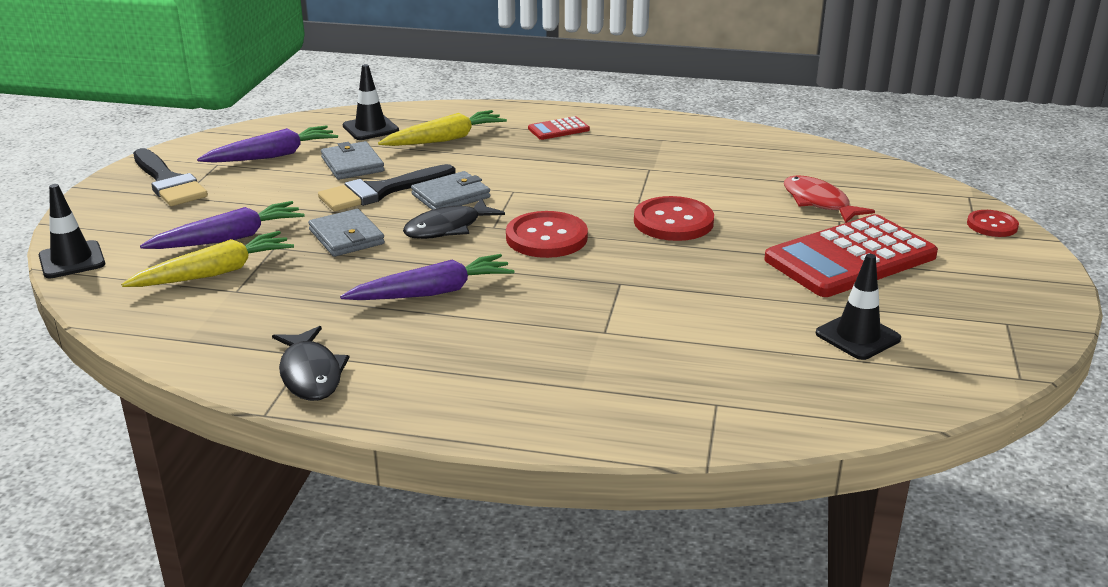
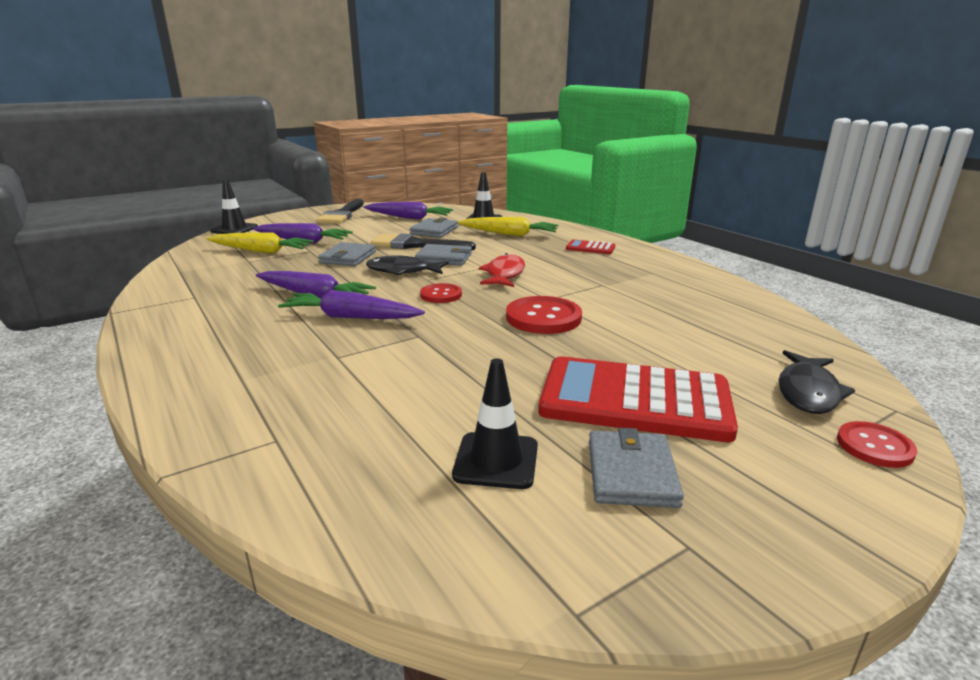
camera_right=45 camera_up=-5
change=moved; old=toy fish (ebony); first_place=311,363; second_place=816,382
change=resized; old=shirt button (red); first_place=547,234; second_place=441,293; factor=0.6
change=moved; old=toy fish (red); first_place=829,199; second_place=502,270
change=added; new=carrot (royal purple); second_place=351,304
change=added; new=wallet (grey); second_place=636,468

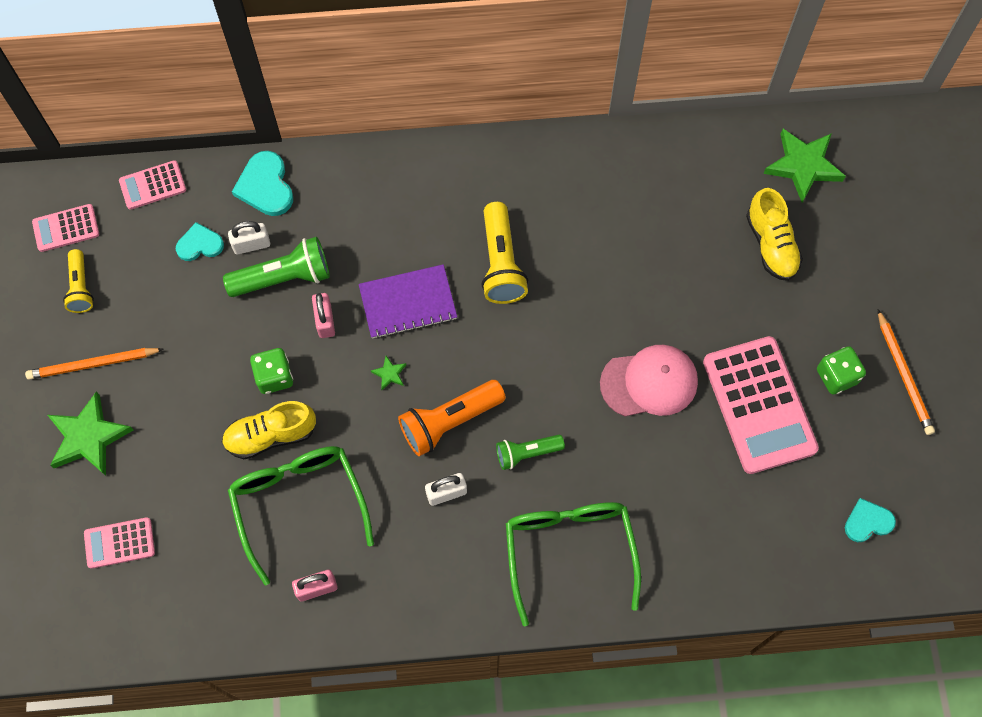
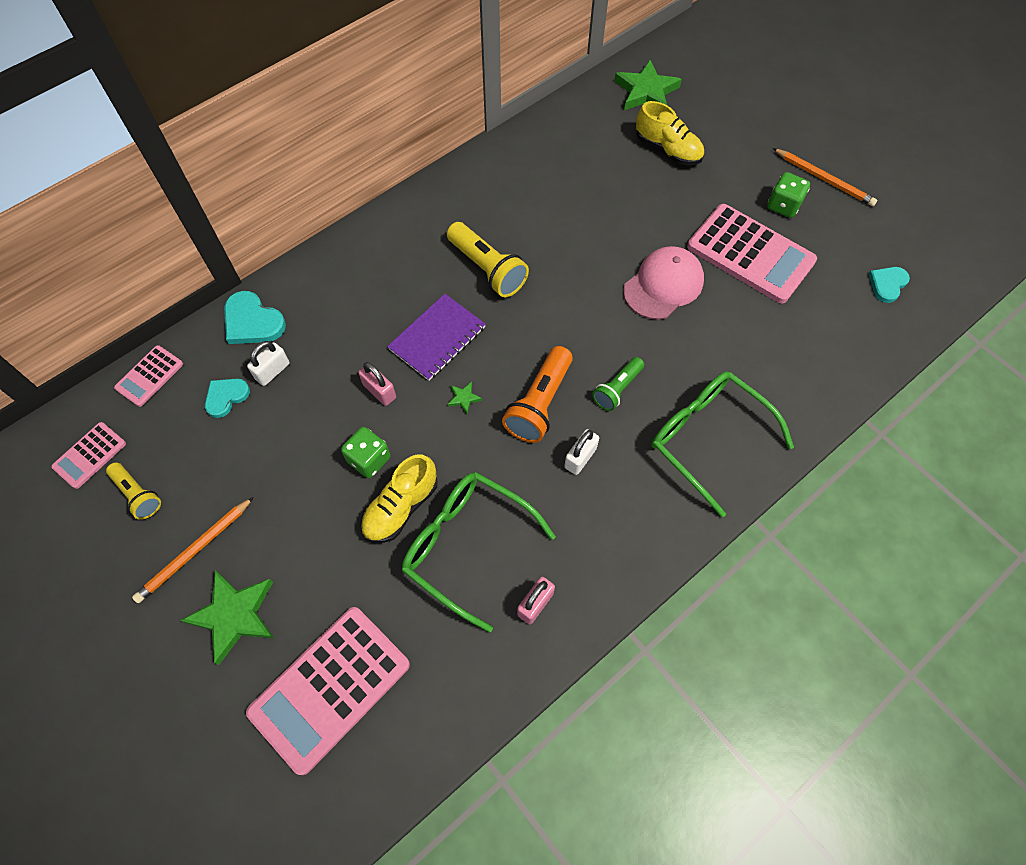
camera_right=-35 camera_up=-5
change=resized; old=adding machine (rose-pink); first_place=119,543; second_place=328,691; factor=2.0
change=removed; old=torch (emerald); first_place=276,267

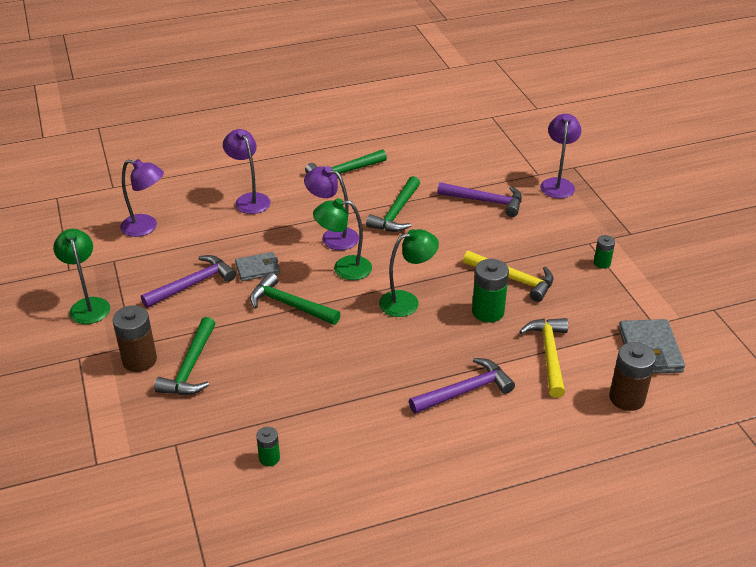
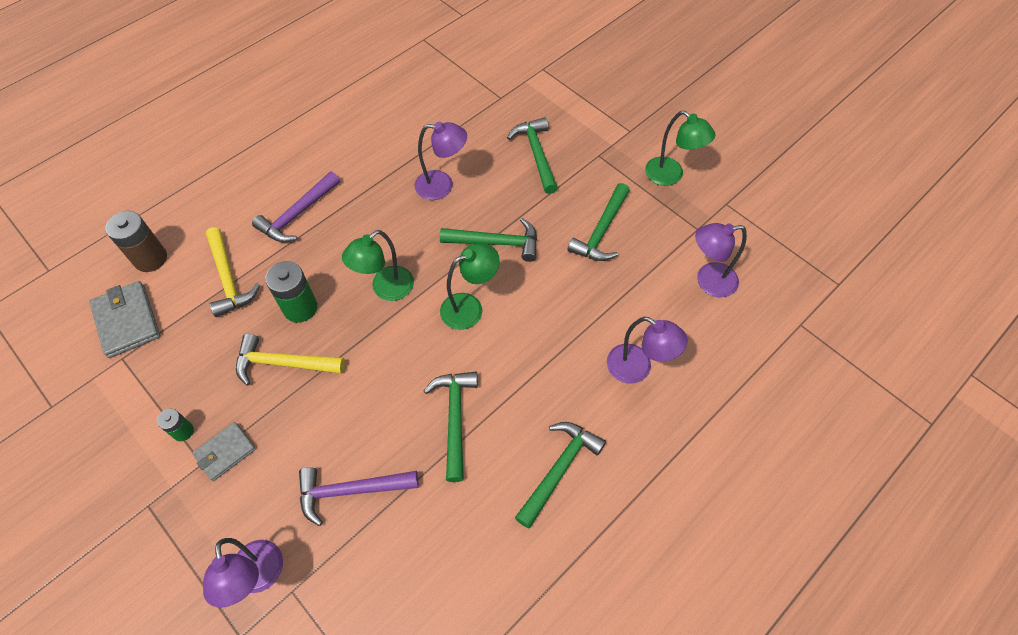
camera_right=155 camera_up=20
change=removed; old=power cell (russet); first_place=134,339
change=recoloured; old=carpenter's hammer (royal purple); new=carpenter's hammer (emerald); first_place=188,281; second_place=598,222
change=moved; old=wallet (grey); first_place=257,266; second_place=224,451
change=removed; old=power cell (emerald); first_place=268,446
change=moved; old=desk lamp (royal purple); first_place=331,208; second_place=441,161

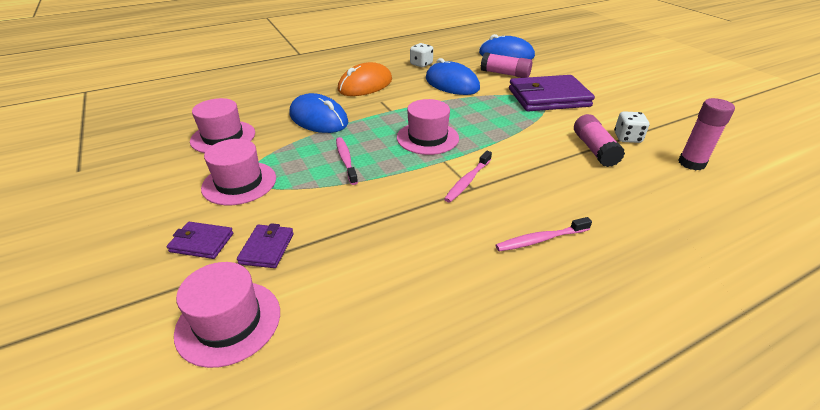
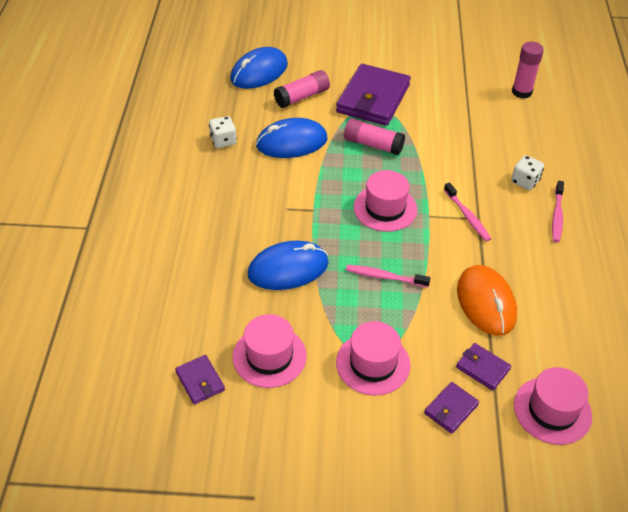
camera_right=-60 camera_up=10
change=moved; old=computer mouse (orange-coloured); first_place=365,79; second_place=487,300
change=moved; old=stick of glue (rose-pink); first_place=599,140; second_place=374,136
change=moved; old=die (white); first_place=631,127; second_place=527,172
change=added; new=wallet (royal purple); second_place=200,379

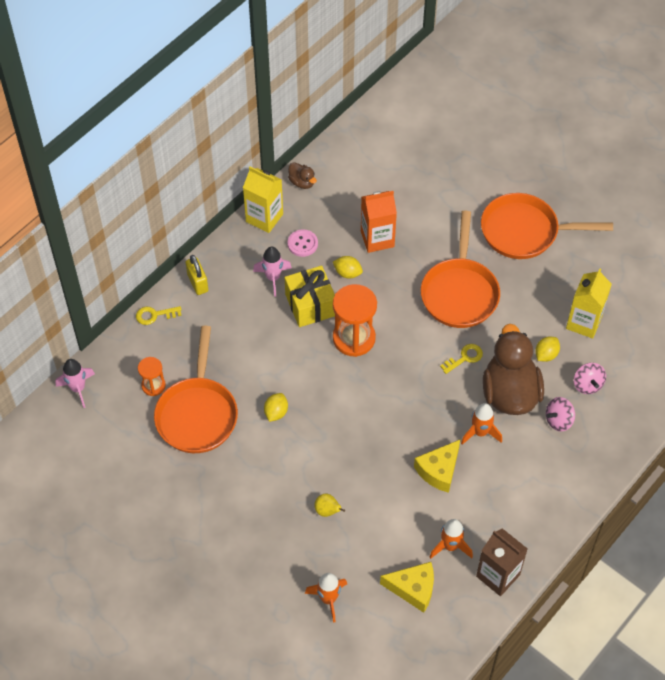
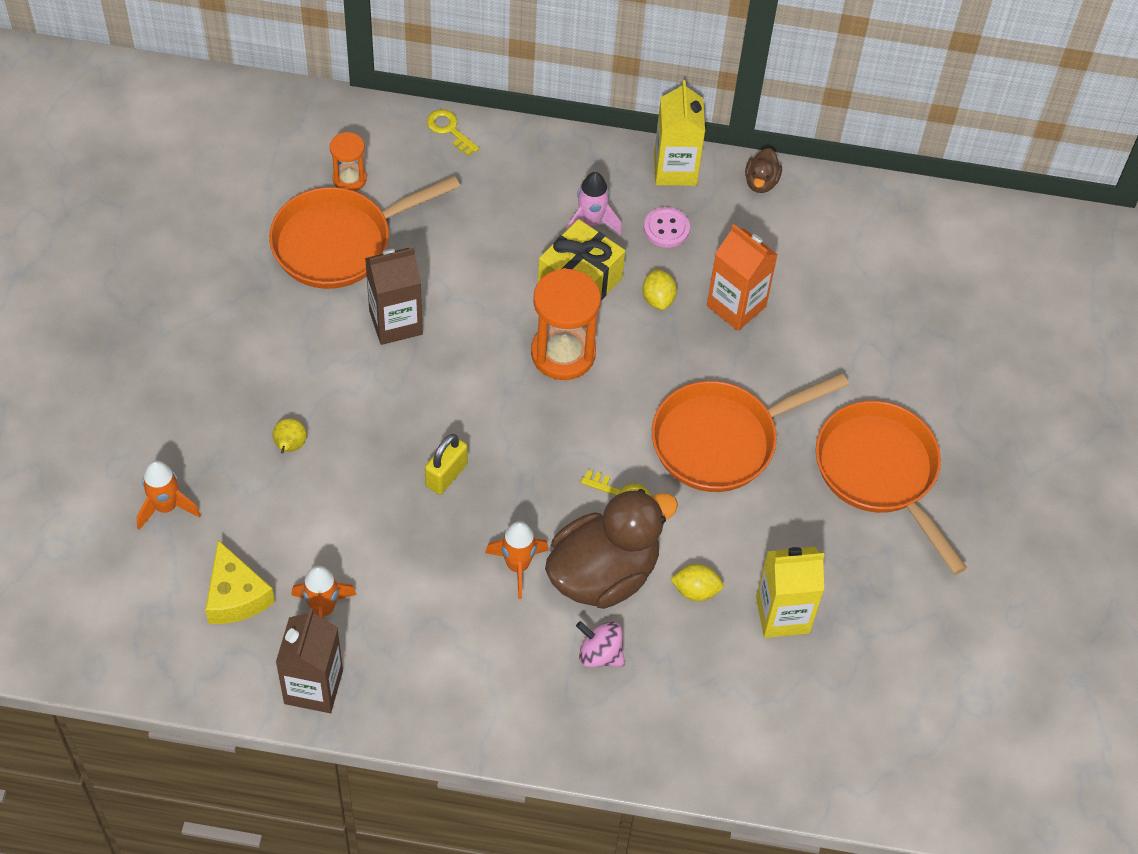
camera_right=55 camera_up=0
change=removed; old=spaceship (rose-pink); first_place=75,383
change=moved; old=small lock (yellow); first_place=197,275; second_place=446,464
change=replaced; old=toy lemon (yellow); new=juice carton (russet); first_place=276,407; second_place=394,296
change=removed; old=cheese (yellow); first_place=437,466
change=removed; old=spinning top (rose-pink); first_place=590,378

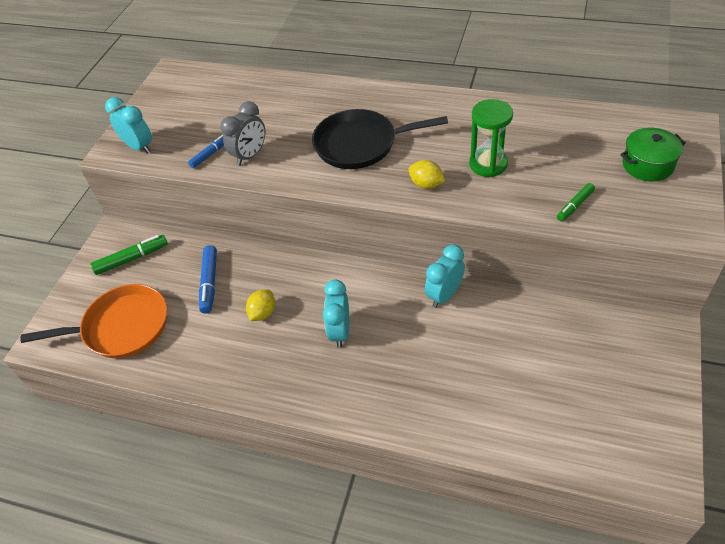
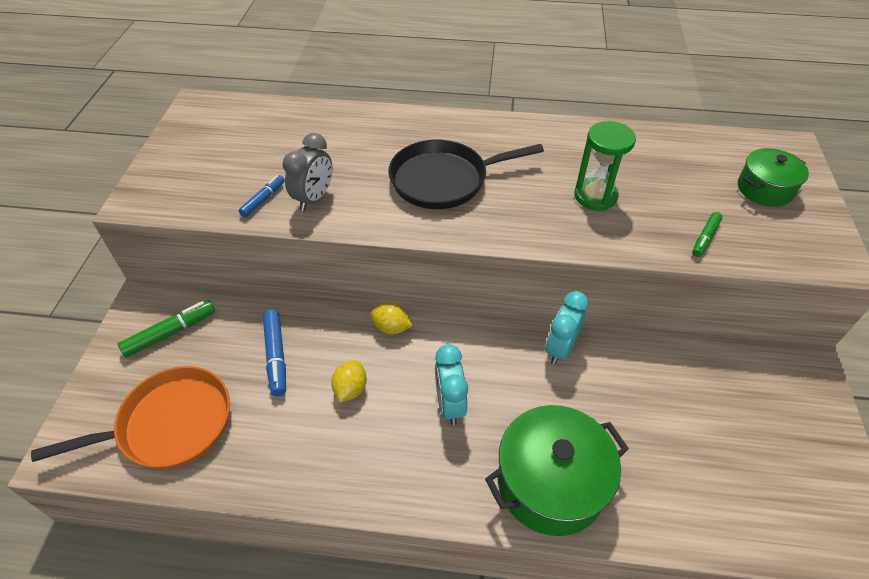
camera_right=-15 camera_up=0
change=removed; old=alarm clock (turquoise); first_place=128,125
change=moved; old=toy lemon (yellow); first_place=426,174; second_place=391,319
change=added; new=pot (emerald); second_place=557,470

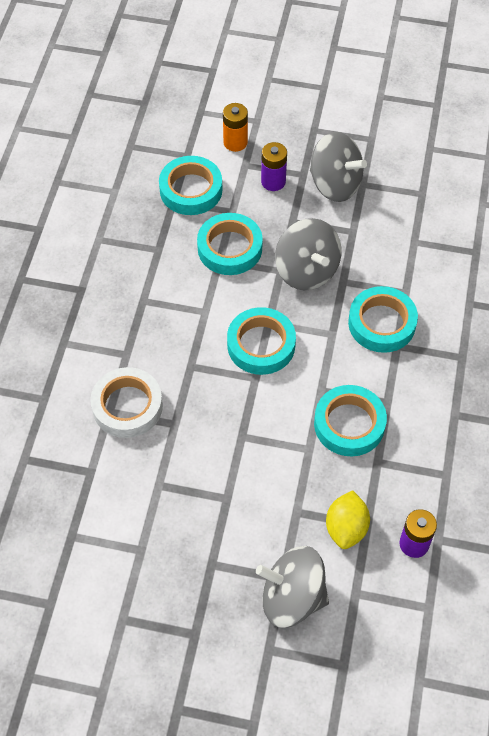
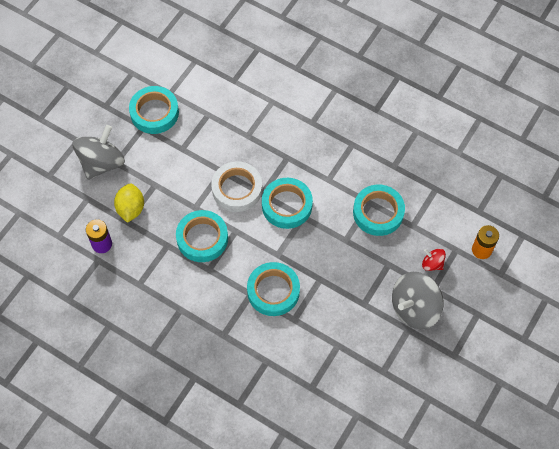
camera_right=110 camera_up=5
change=moved; old=roll of tape (white); first_place=126,402; second_place=236,186
change=moved; old=roll of tape (turquoise); first_place=191,185; second_place=154,110
change=replaced; old=power cell (royal purple); new=spinning top (red); first_place=274,166; second_place=434,260
change=removed; old=spinning top (grey); first_place=308,254
change=turned; old=toy lemon (yellow); first_place=348,519; second_place=129,203; degrees=60

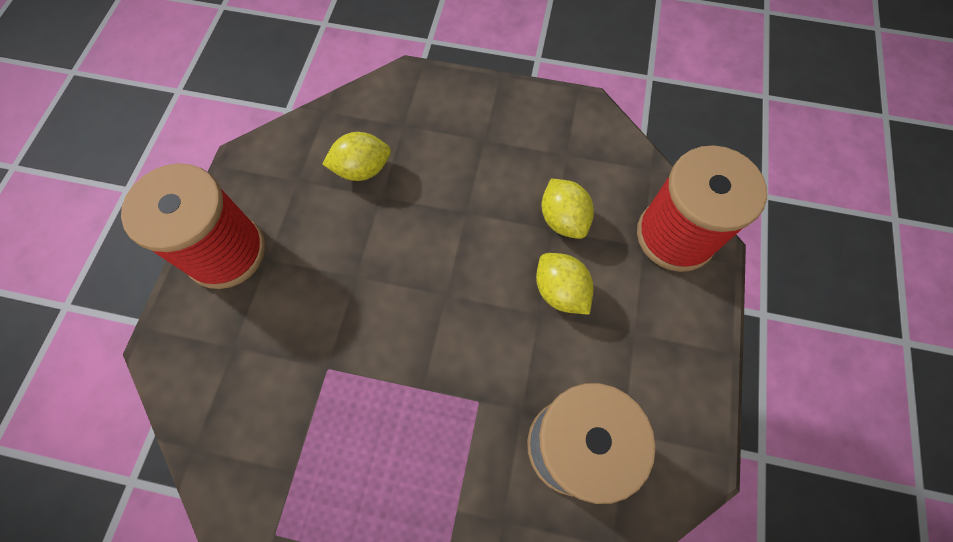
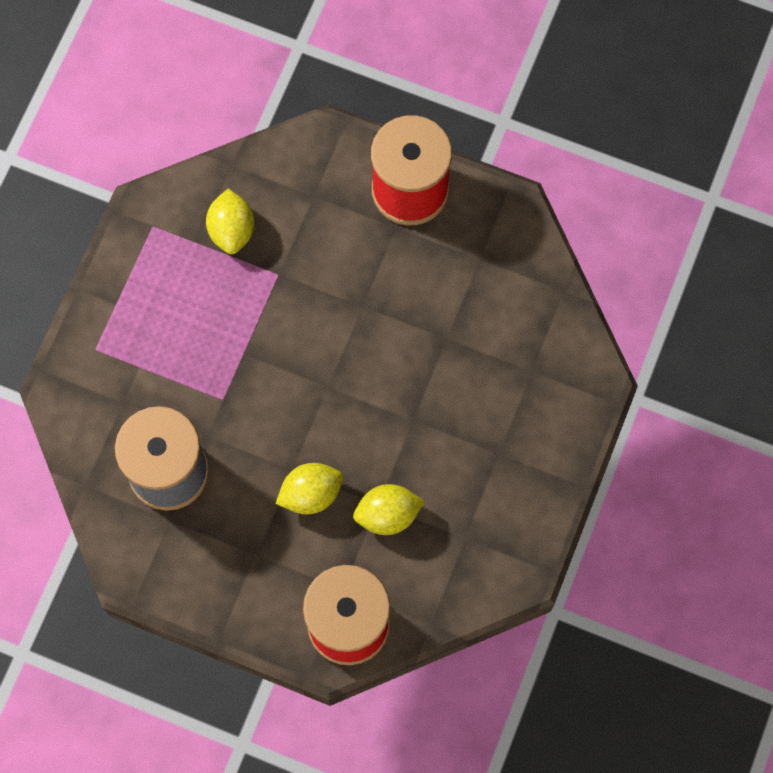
camera_right=100 camera_up=5
change=moved; old=toy lemon (yellow); first_place=356,156; second_place=230,221

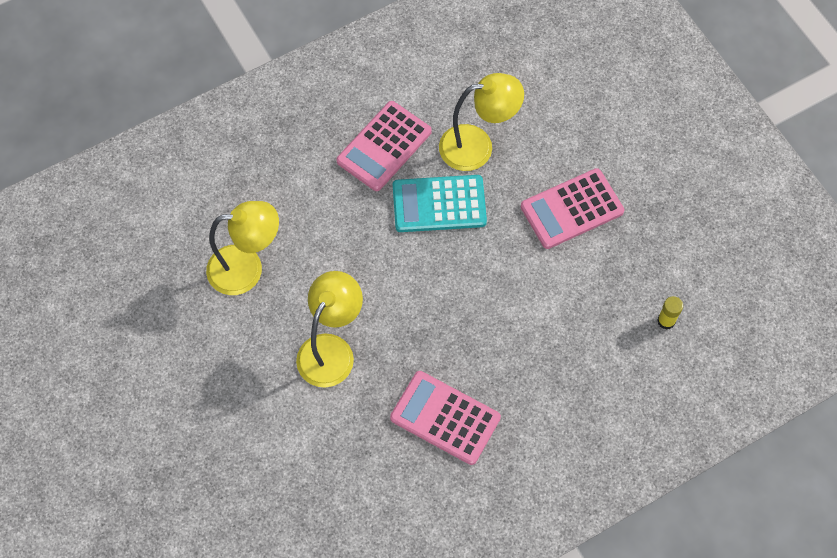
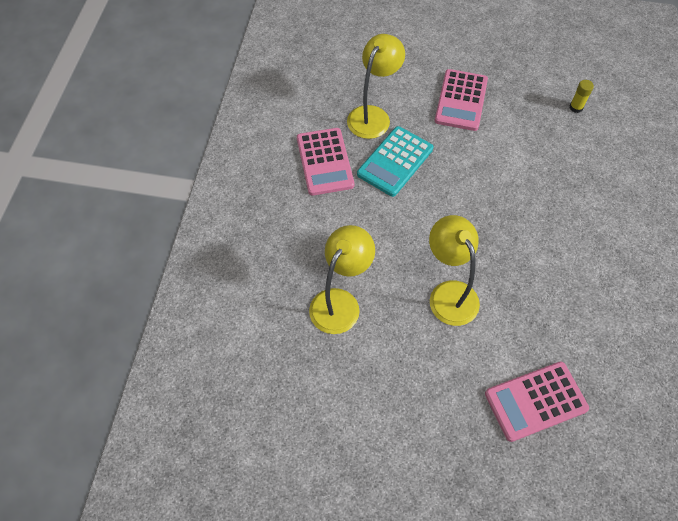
camera_right=-50 camera_up=-5
change=moved; old=adding machine (rose-pink); first_place=445,418; second_place=537,402

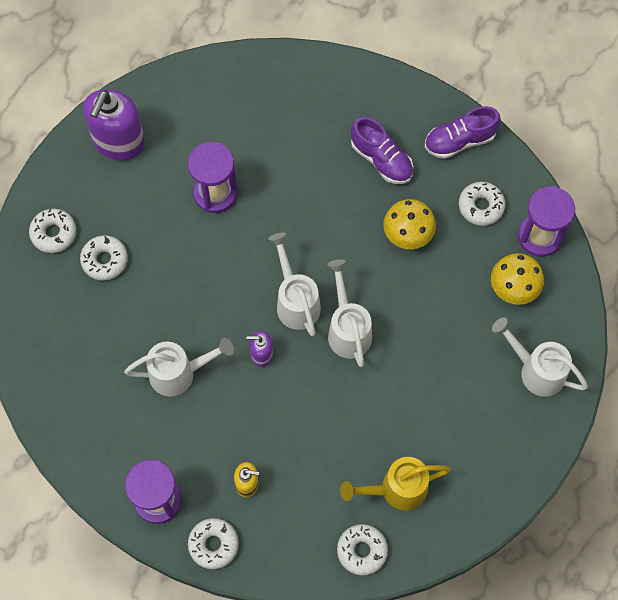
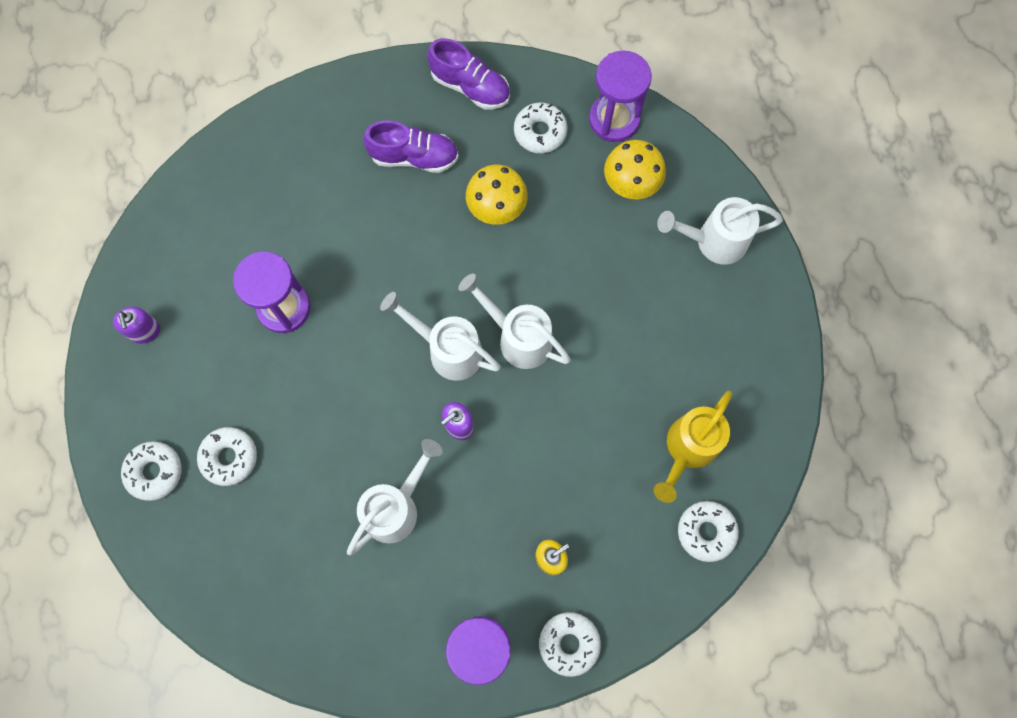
camera_right=-40 camera_up=5
change=resized; old=pump bottle (royal purple); first_place=114,125; second_place=137,325; factor=0.48
change=turned; old=lace-up shoe (royal purple); first_place=463,132; second_place=468,74; degrees=-90

